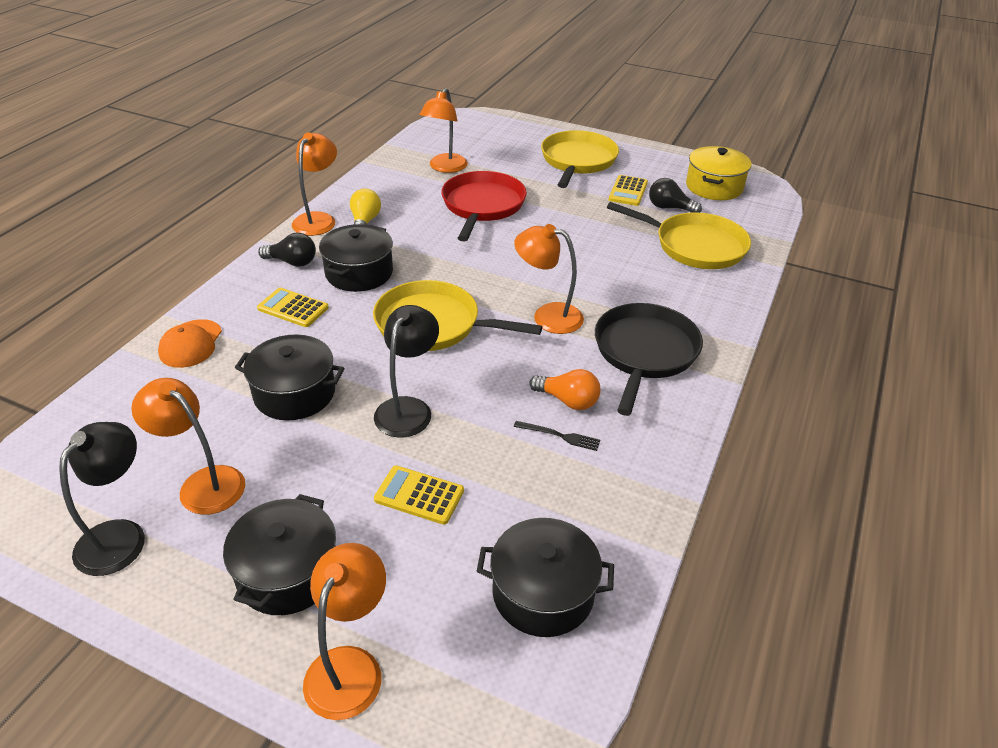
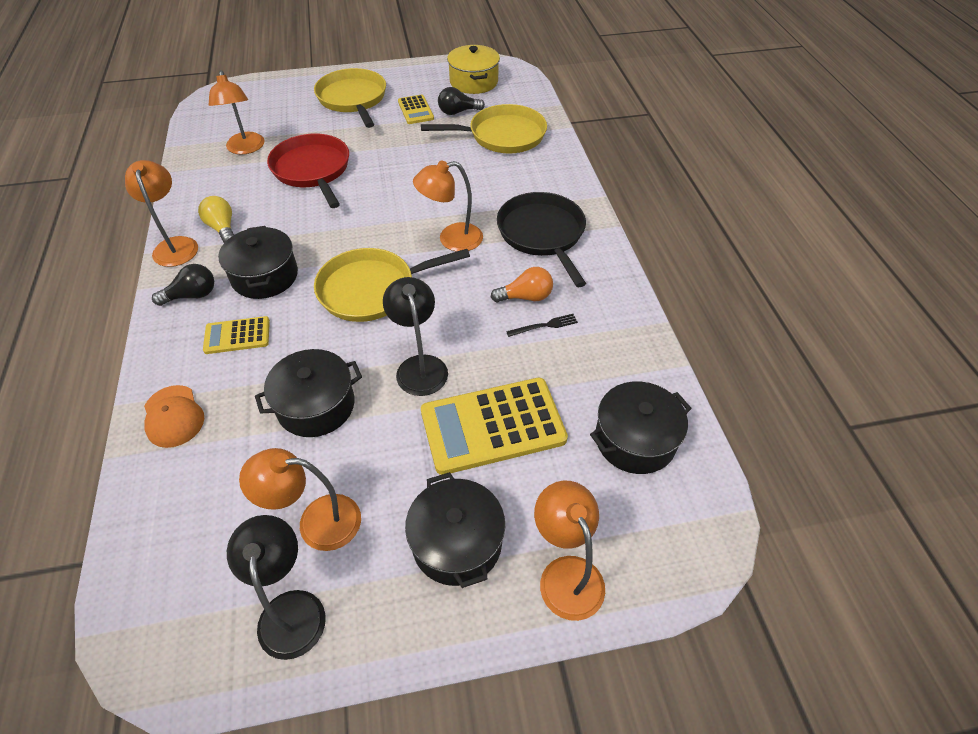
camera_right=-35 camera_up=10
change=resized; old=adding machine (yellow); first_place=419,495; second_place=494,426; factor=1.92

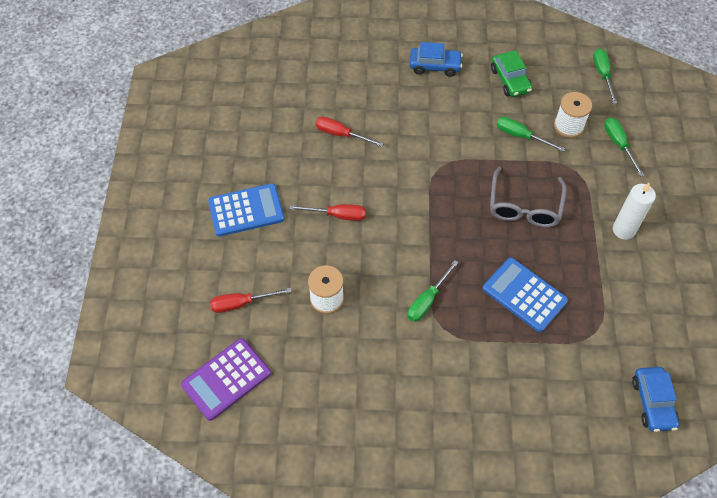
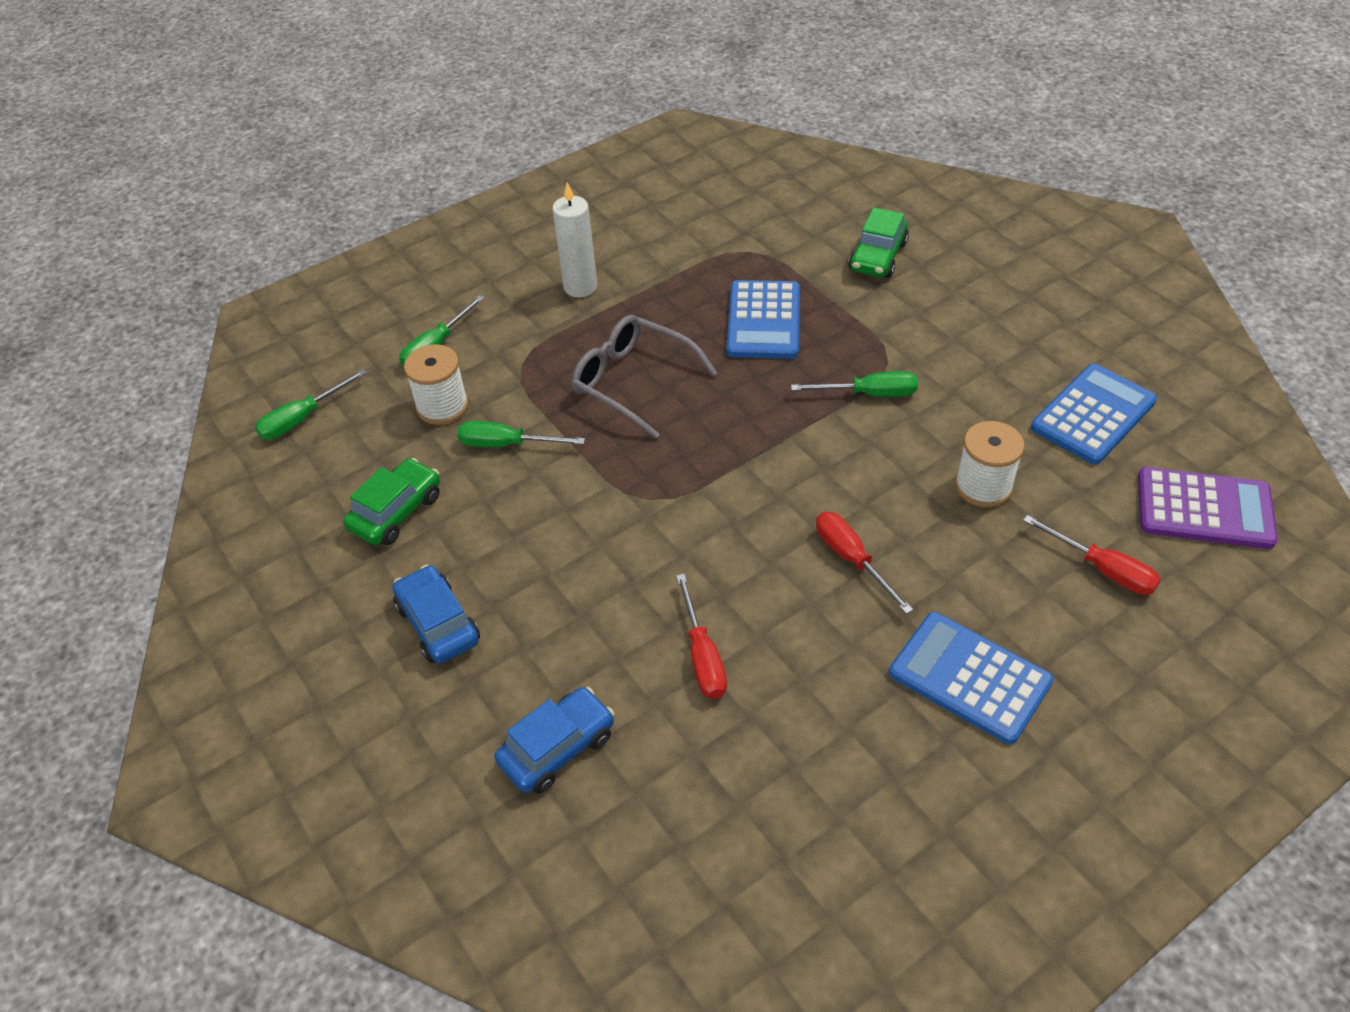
camera_right=-125 camera_up=-10
change=turned; old=glasses (grey); first_place=528,196; second_place=644,376; degrees=-120
change=turned; old=flat screwdriver (emerald); first_place=531,134; second_place=521,434; degrees=105
change=moved; old=automobile (blue); first_place=655,399; second_place=554,740
change=added; new=automobile (emerald); second_place=878,243
change=added; new=adding machine (blue); second_place=1094,414

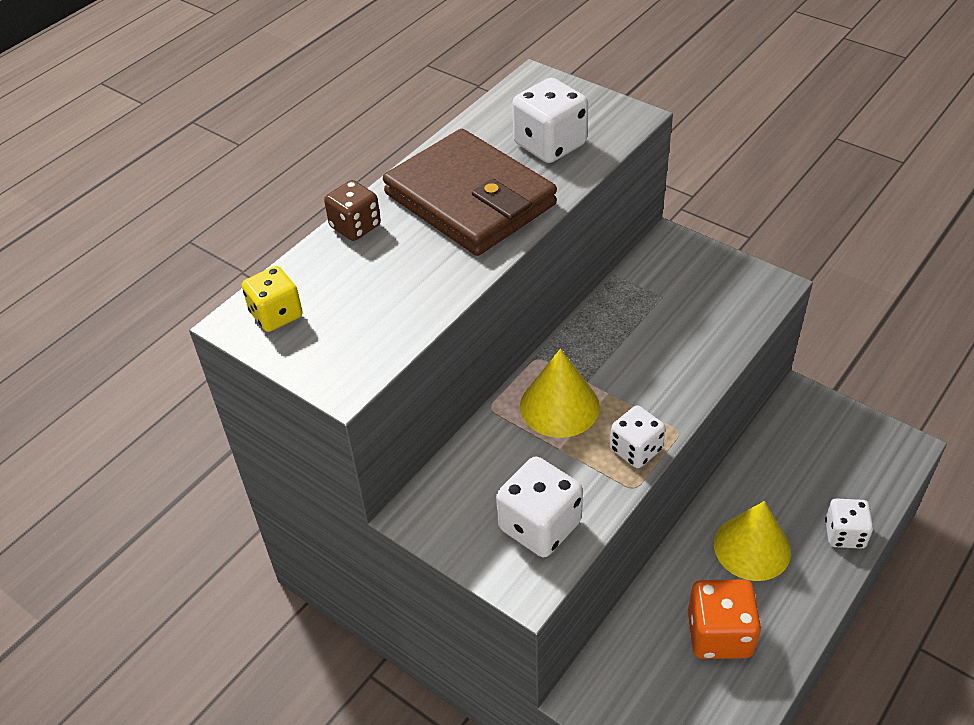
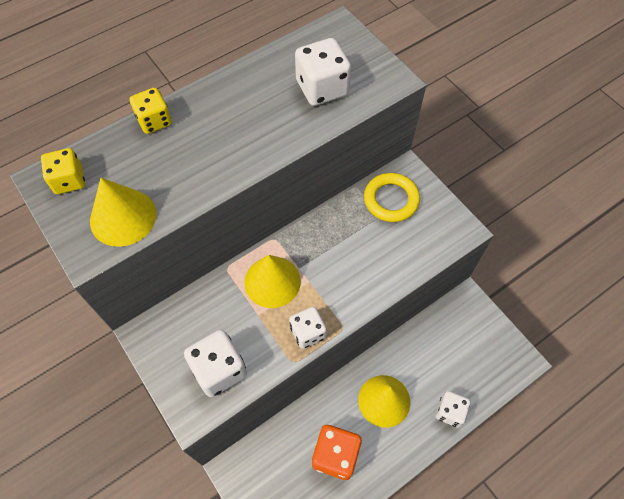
camera_right=15 camera_up=15
change=recoloured; old=die (russet); new=die (yellow); first_place=352,210; second_place=151,111
change=removed; old=wallet (russet); first_place=470,192
change=added; new=solid cone (yellow); second_place=123,212
change=added; new=ring (yellow); second_place=392,197

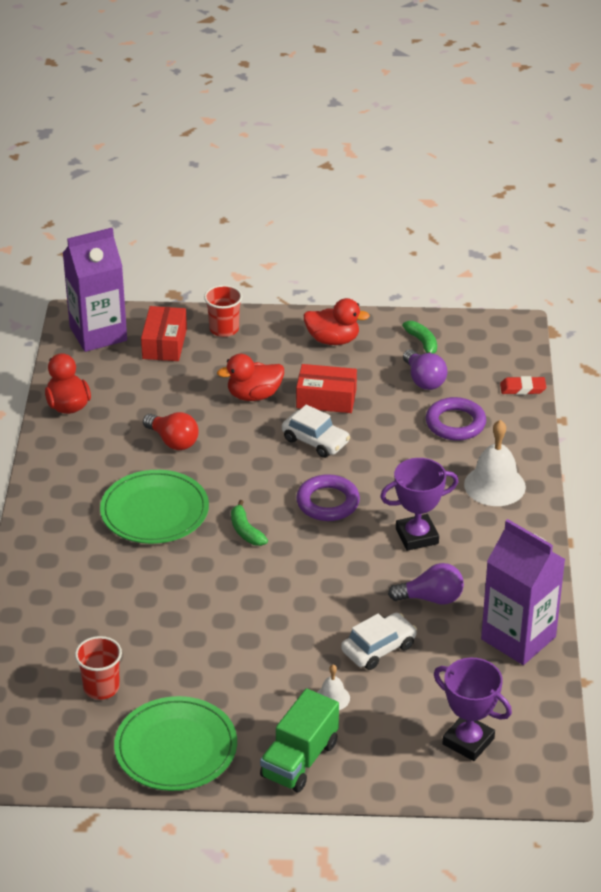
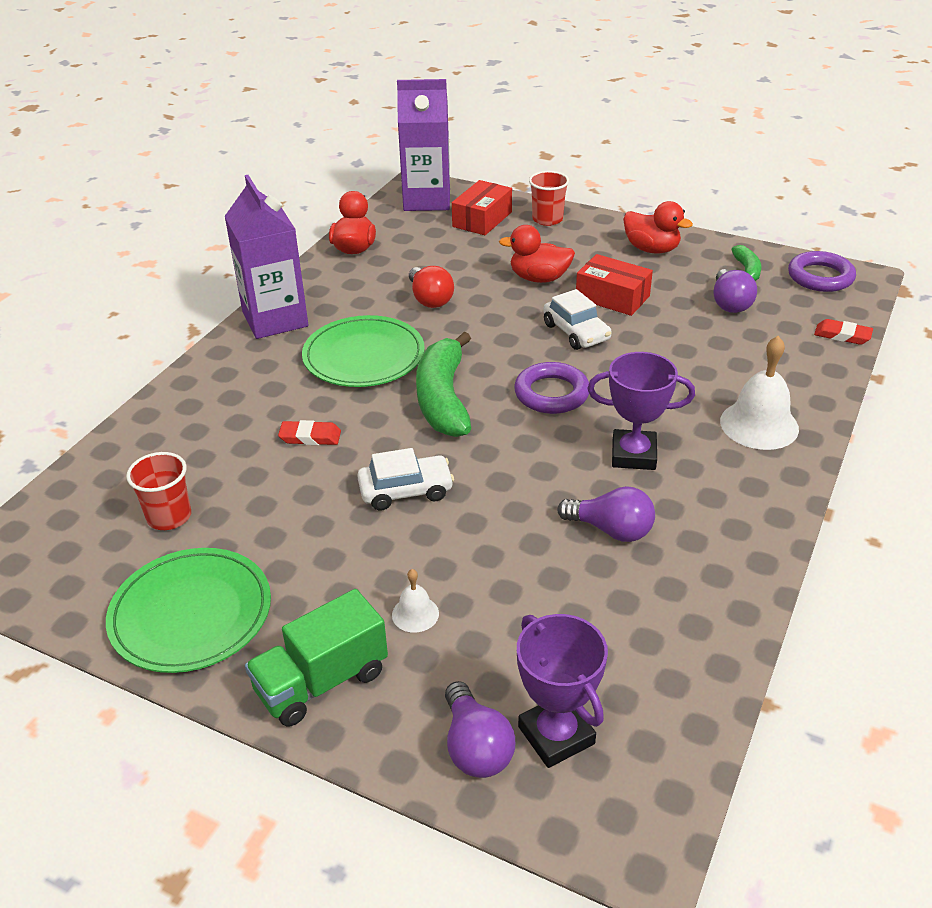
camera_right=25 camera_up=0
change=resized; old=banana fruit (emerald); first_place=249,523; second_place=443,384; factor=2.03
change=moved; old=automobile (white); first_place=379,641; second_place=405,479
change=moved; old=ring (royal purple); first_place=456,419; second_place=822,271
change=moved; old=juice carton (royal purple); first_place=523,592; second_place=266,257
change=added; new=eraser (red); second_place=309,432
change=added; new=bulb (royal purple); second_place=480,729

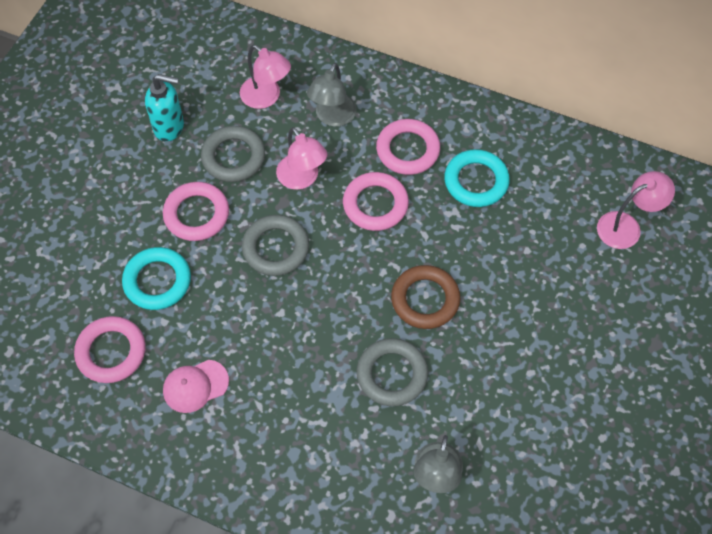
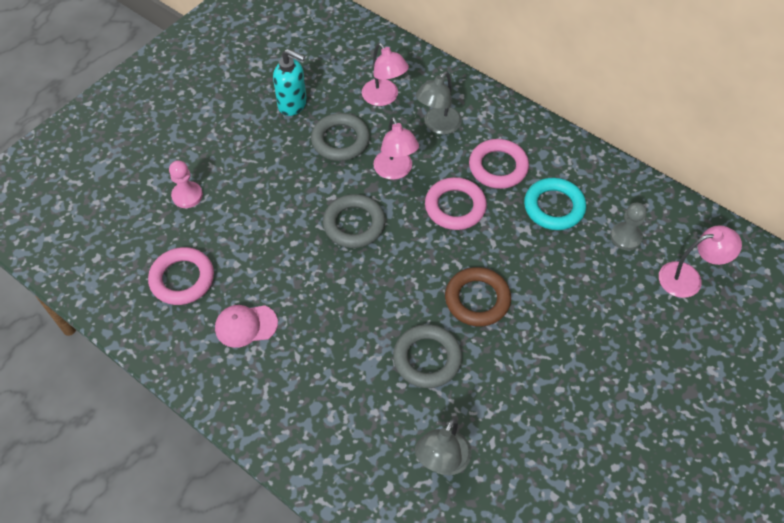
camera_right=15 camera_up=-5
change=removed; old=ring (turquoise); first_place=156,278
change=removed; old=ring (rose-pink); first_place=196,211
change=added; new=pawn (rose-pink); second_place=186,184
change=added; new=pawn (grey); second_place=628,226

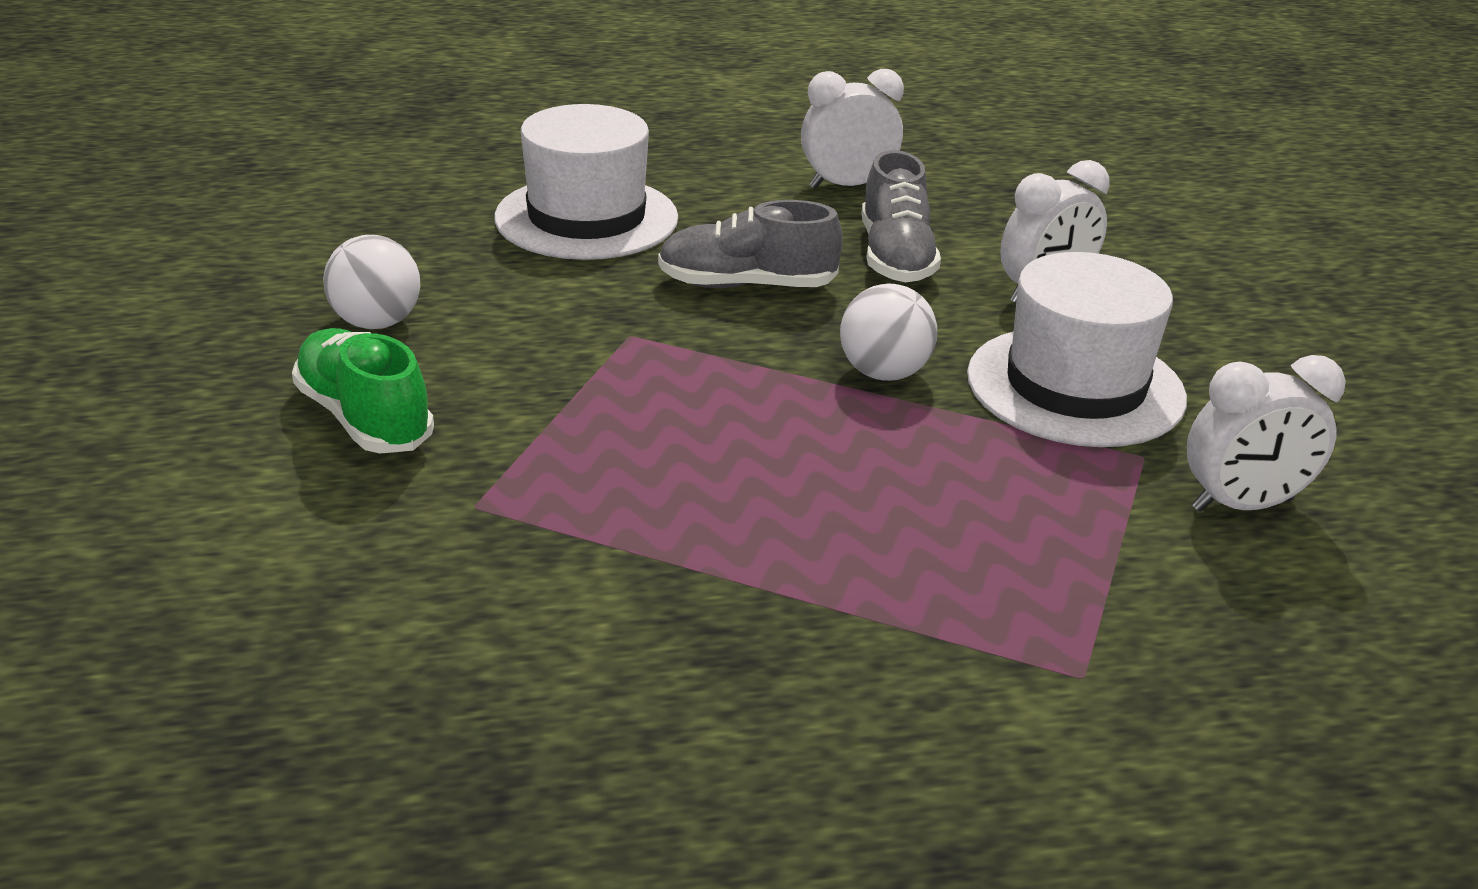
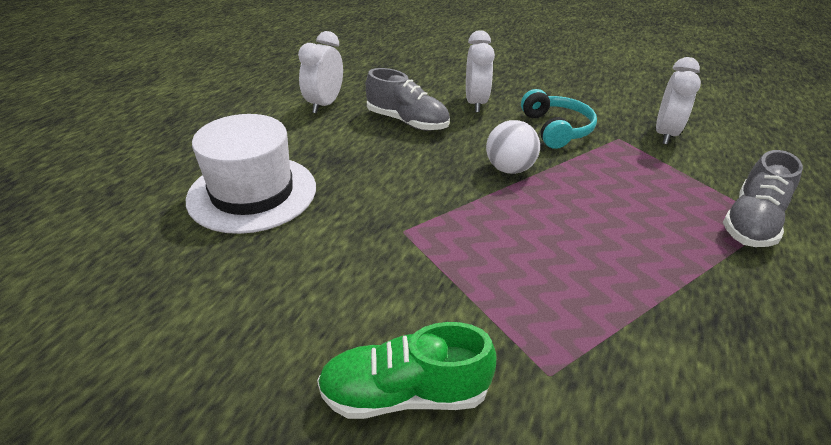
camera_right=-55 camera_up=5
change=removed; old=play ball (white); first_place=371,282
change=moved; old=lace-up shoe (grey); first_place=750,244; second_place=763,198
change=replaced; old=hat (white); new=headset (turquoise); first_place=1077,349; second_place=559,119

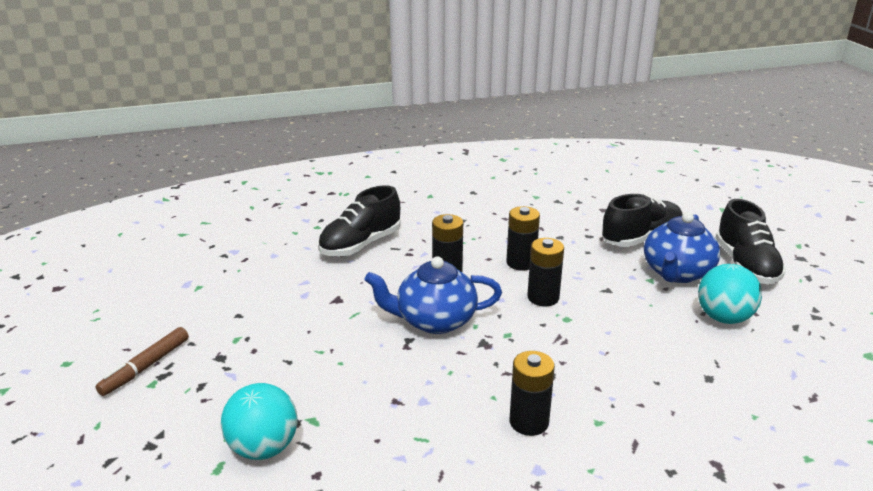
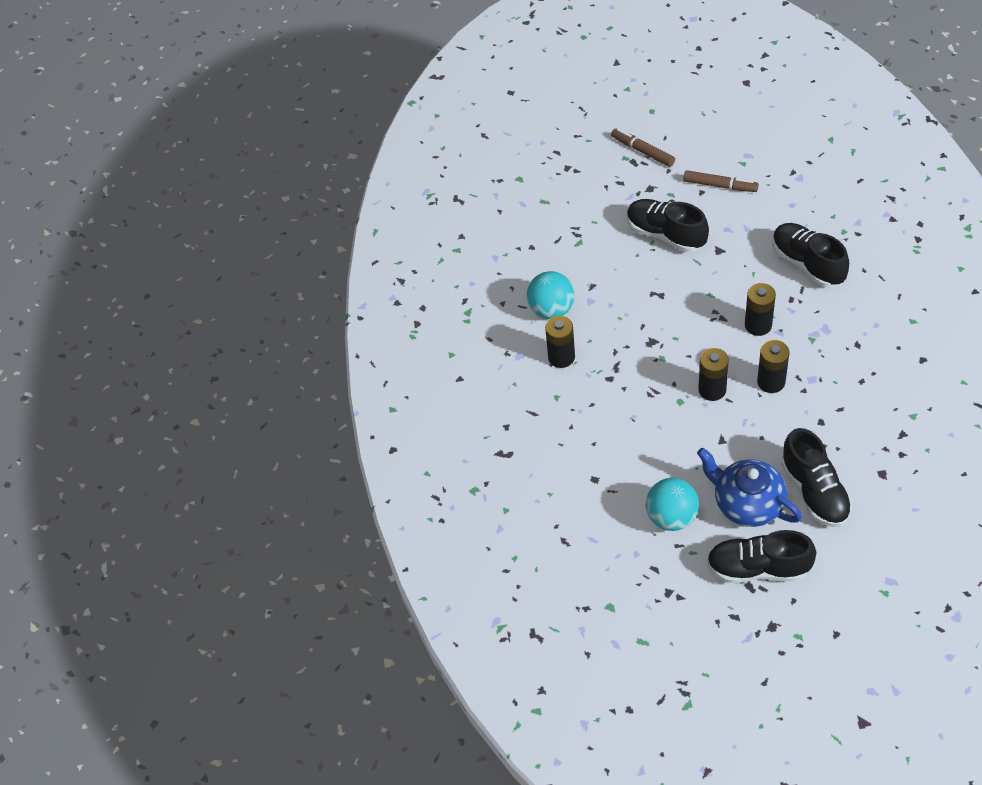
camera_right=105 camera_up=25
change=moved; old=play ball (turquoise); first_place=259,421; second_place=551,295
change=removed; old=tea pot (blue); first_place=433,295
change=added; new=lace-up shoe (ebony); second_place=668,225
change=added; new=marker (russet); second_place=721,181

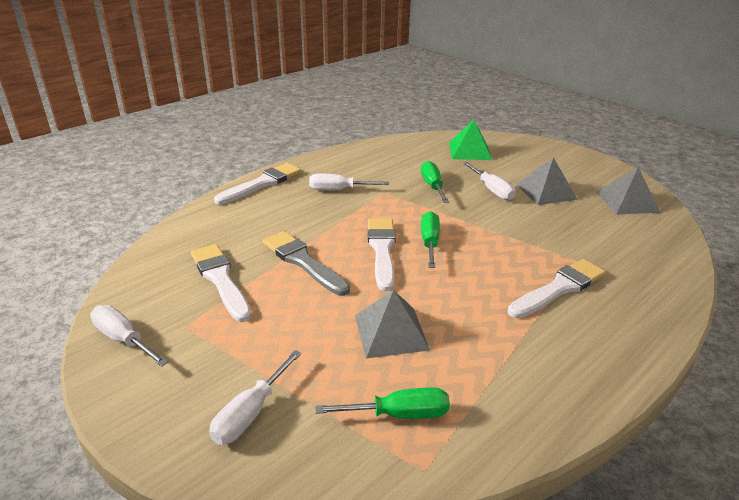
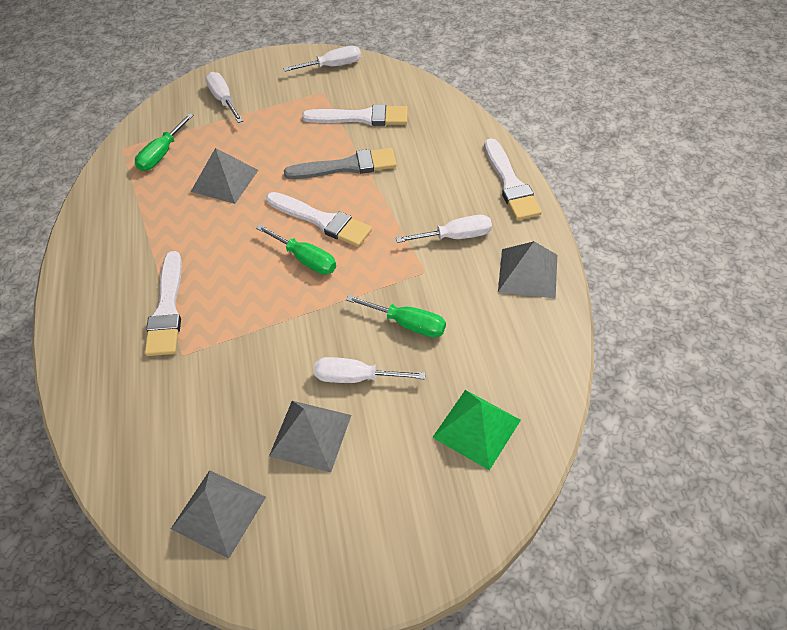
camera_right=125 camera_up=20
change=turned; old=flat screwdriver (white); first_place=349,182; second_place=444,229; degrees=45
change=added; new=solid pyramid (grey); second_place=527,270

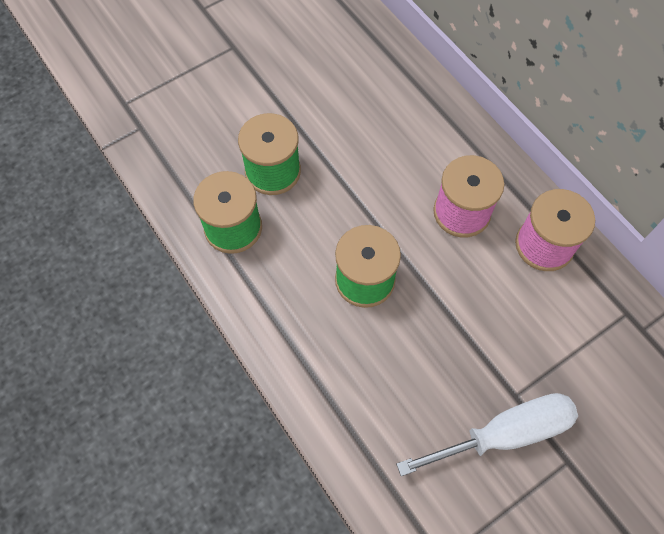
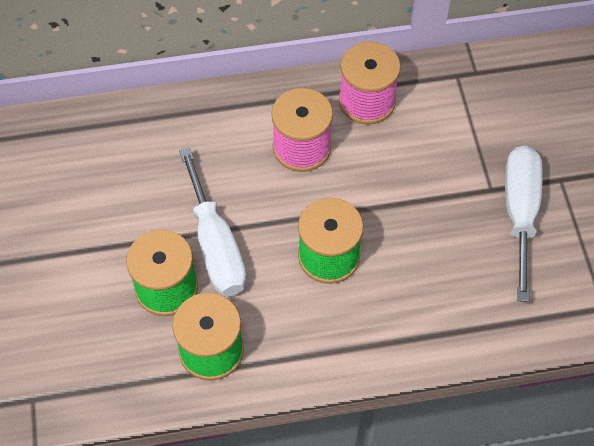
camera_right=-65 camera_up=-5
change=added; new=flat screwdriver (white); second_place=213,221

